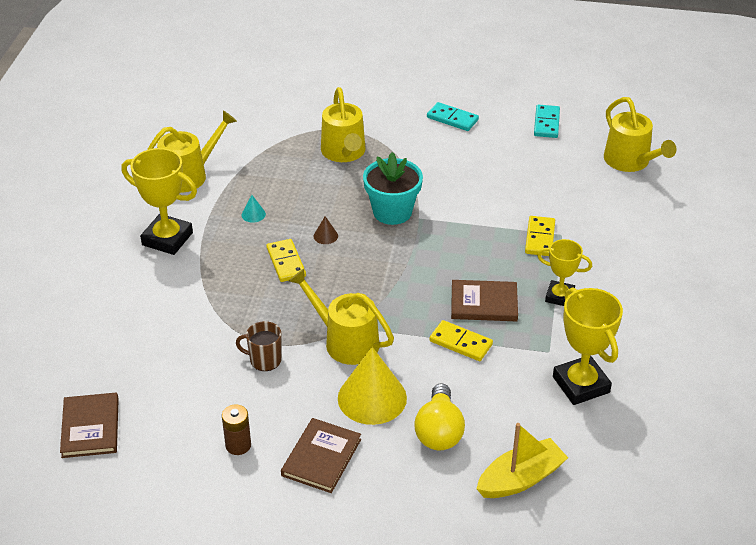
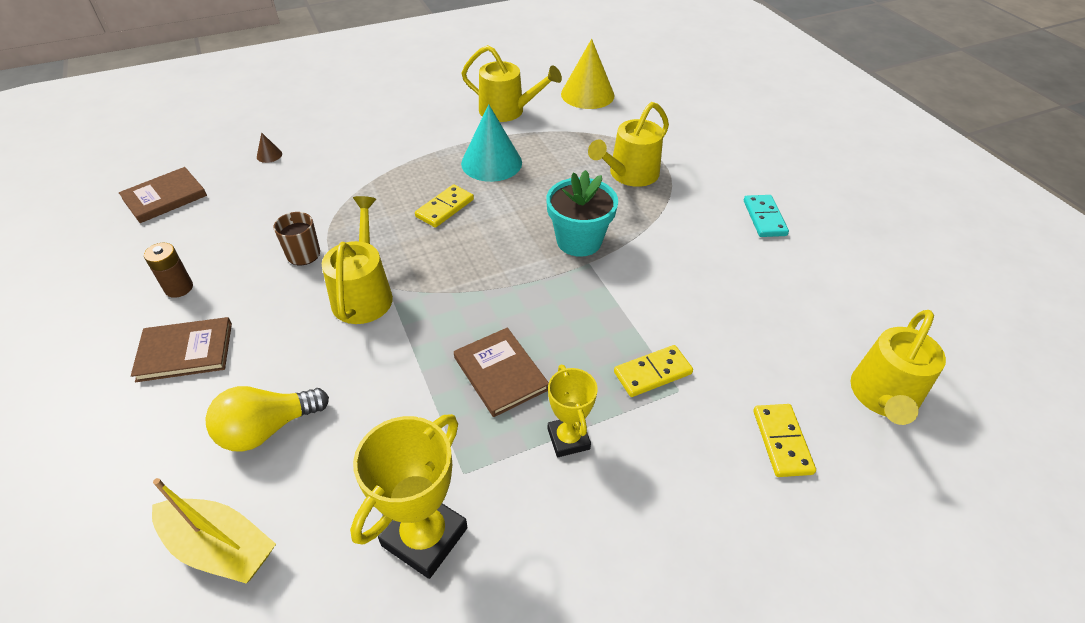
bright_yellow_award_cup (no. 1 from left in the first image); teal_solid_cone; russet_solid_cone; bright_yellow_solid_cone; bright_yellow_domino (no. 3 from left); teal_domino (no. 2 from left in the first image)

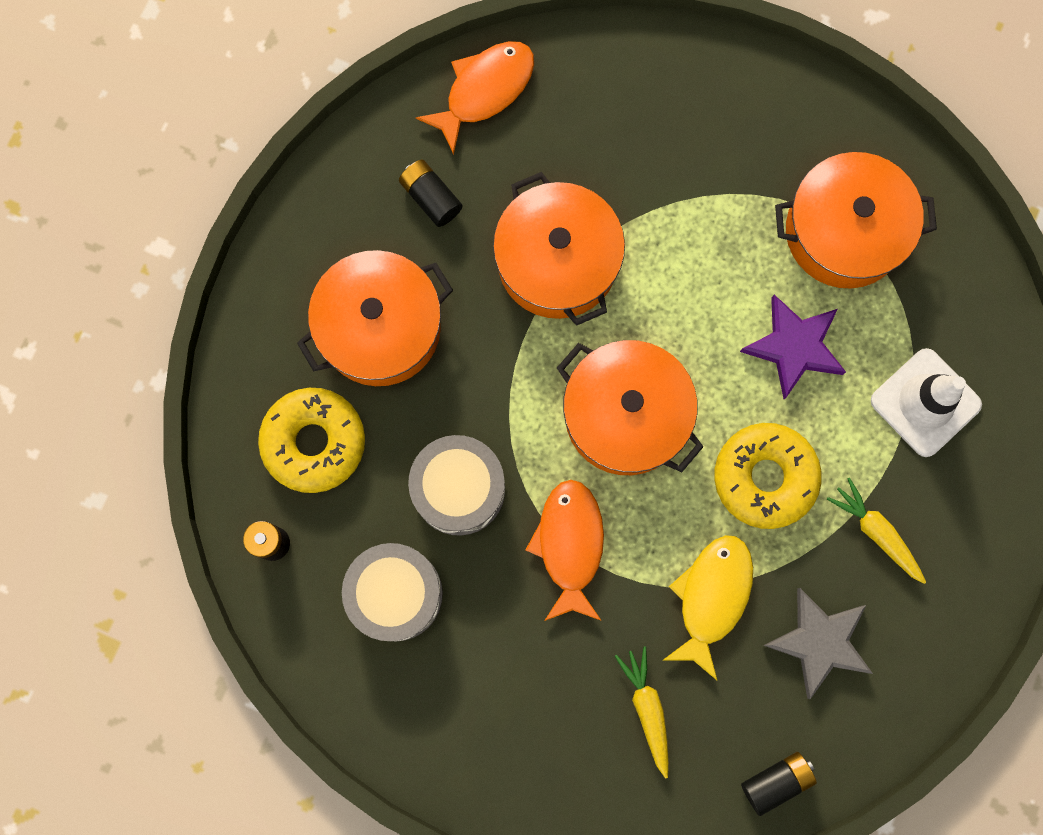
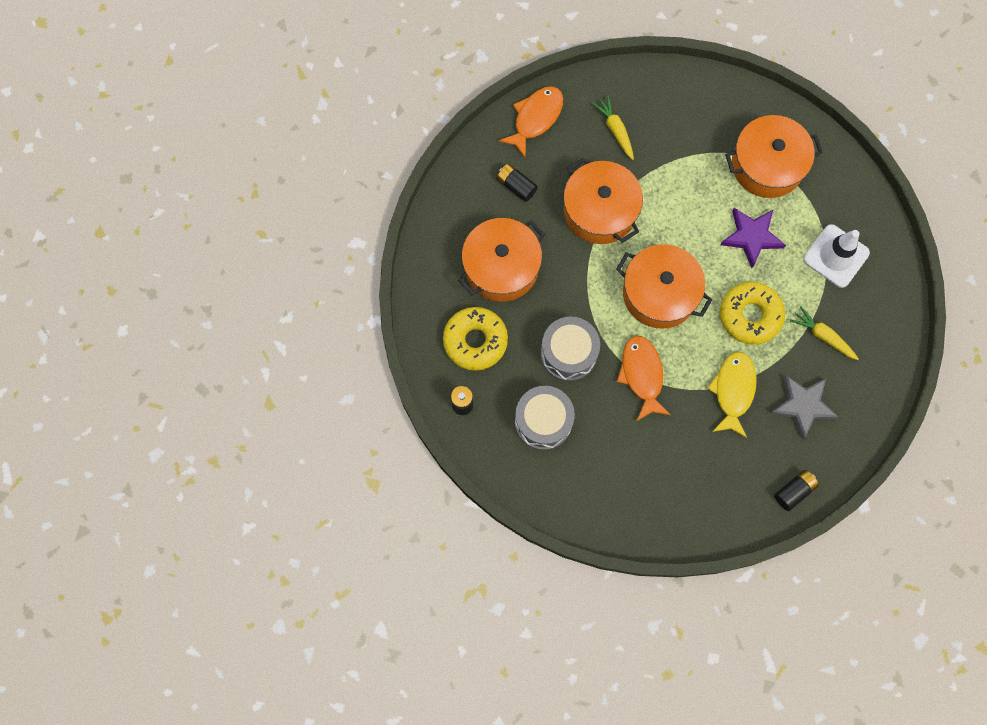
bright_yellow_root_vegetable (no. 1 from left)

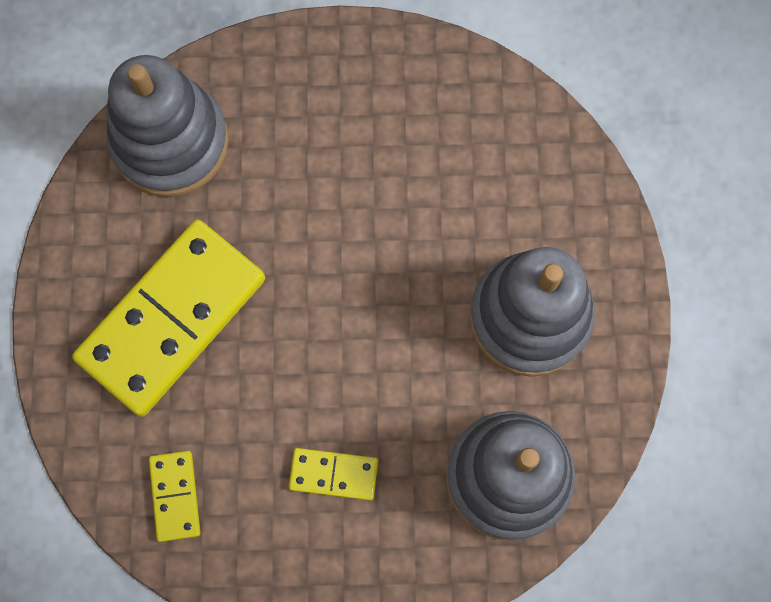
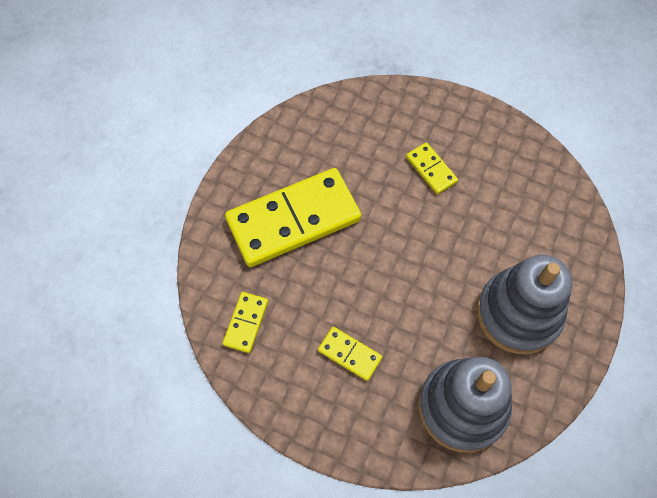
ash-grey_stacking_rings (no. 1 from left in the first image); bright_yellow_domino (no. 4 from left)

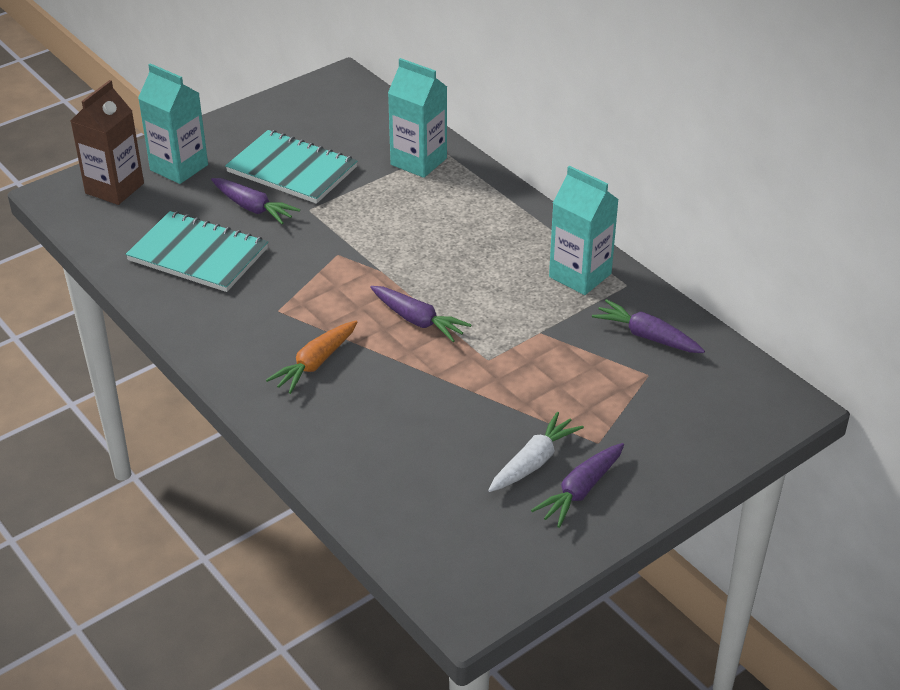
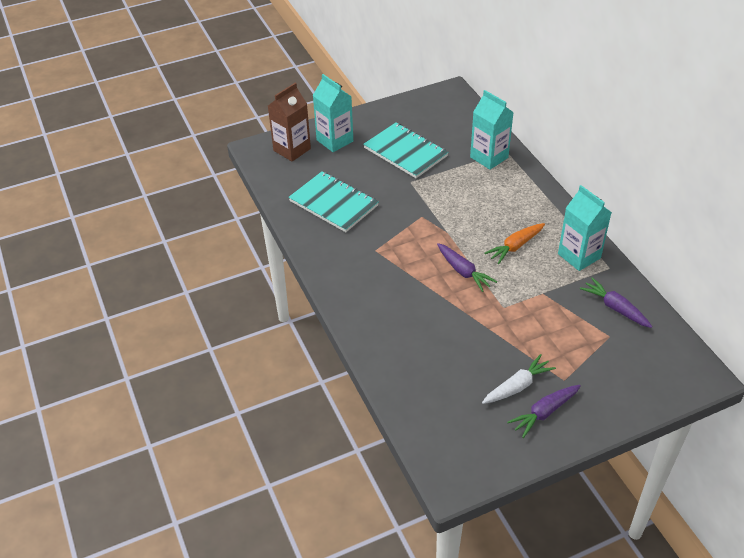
purple_root_vegetable (no. 1 from left in the first image); bright_orange_root_vegetable

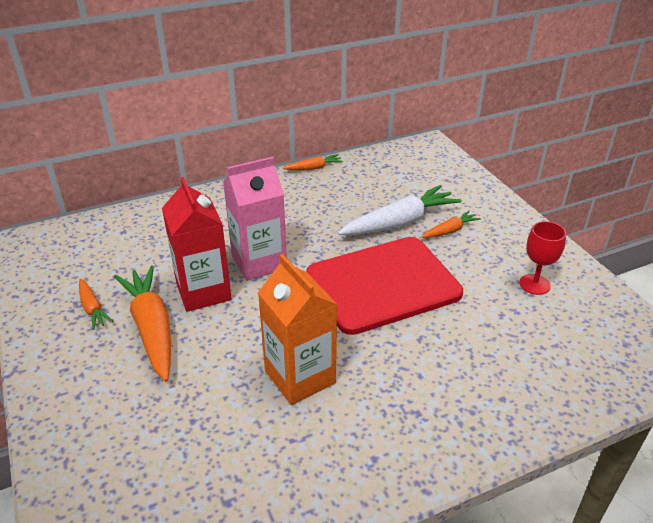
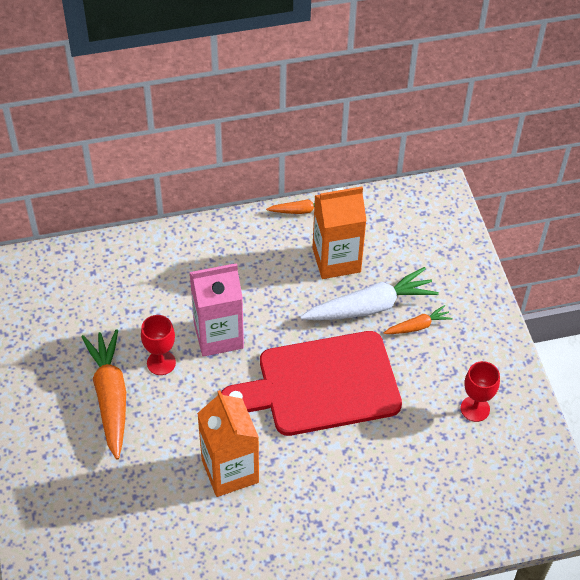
bright_orange_root_vegetable (no. 1 from left in the first image); scarlet_chalice (no. 1 from left); bright_orange_milk_carton (no. 2 from left)

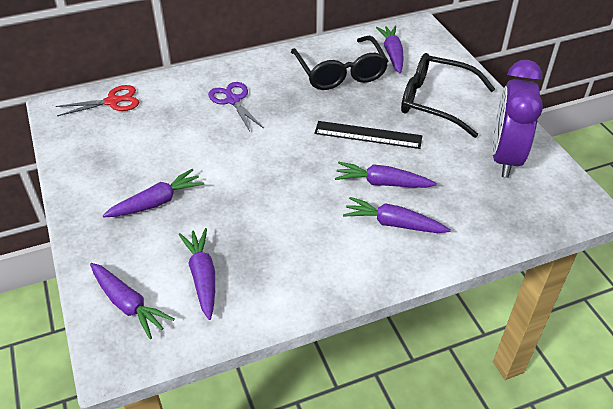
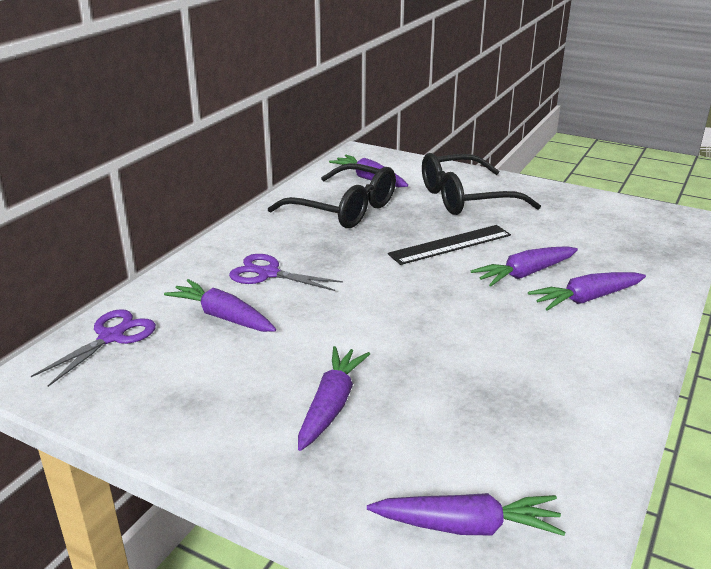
purple_shears (no. 1 from left); purple_root_vegetable (no. 1 from left); purple_clock

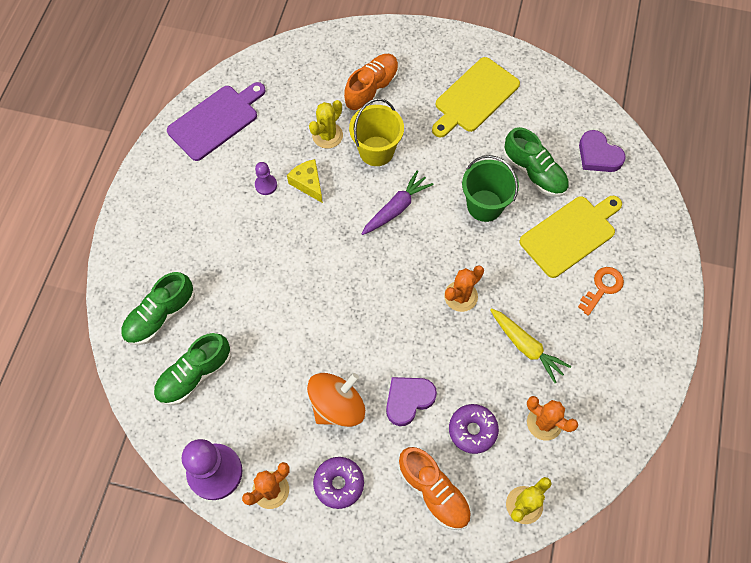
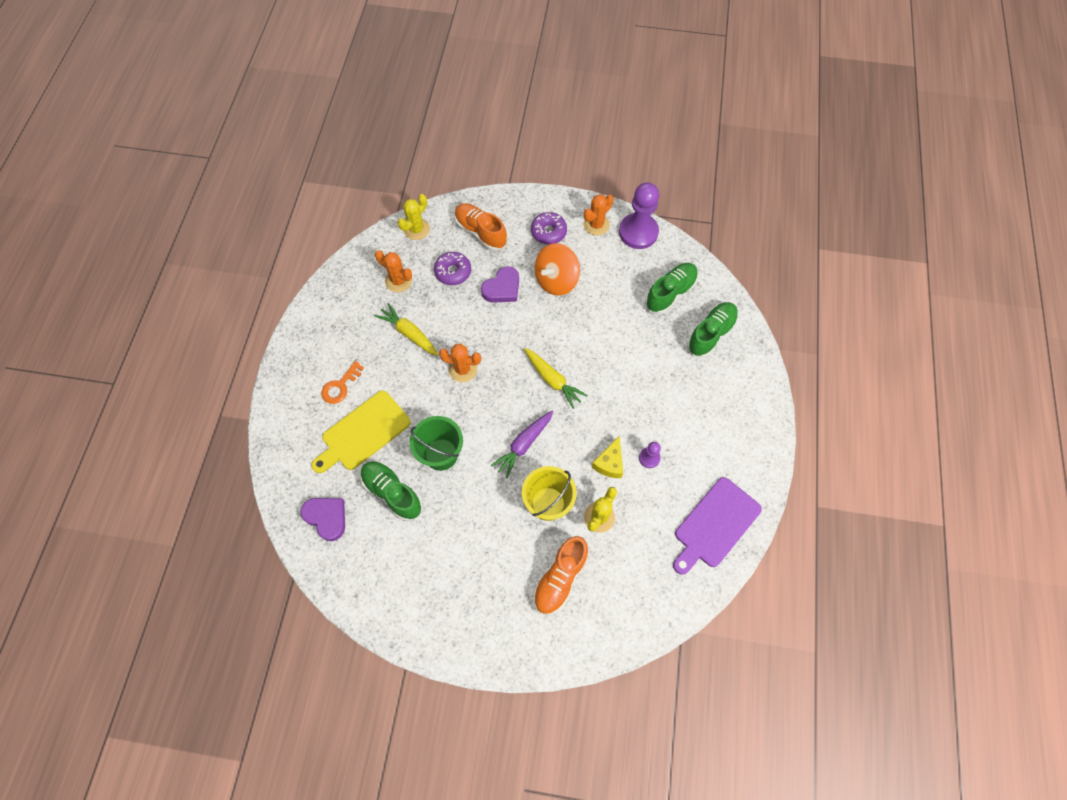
bright_yellow_cheese; bright_yellow_chopping_board (no. 1 from left in the first image); bright_orange_saguaro_cactus (no. 2 from left); bright_yellow_root_vegetable (no. 2 from left)

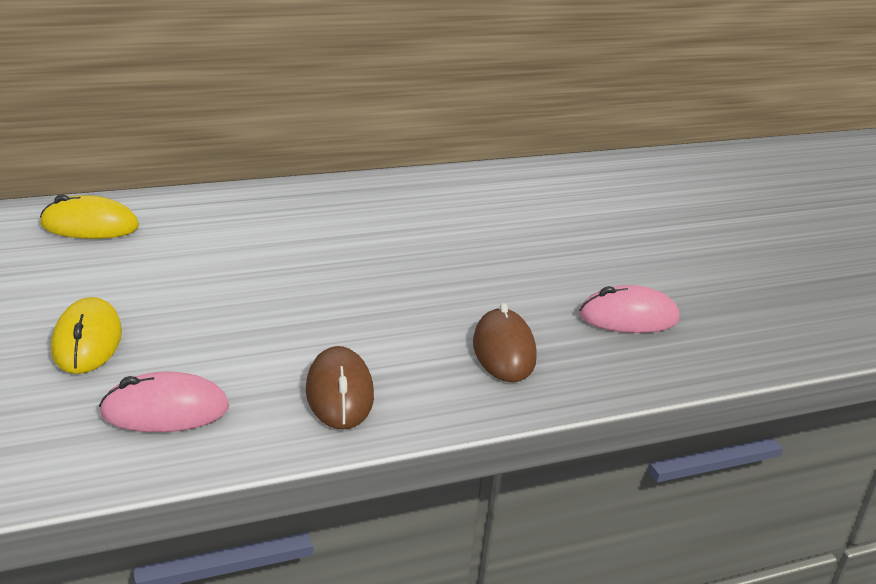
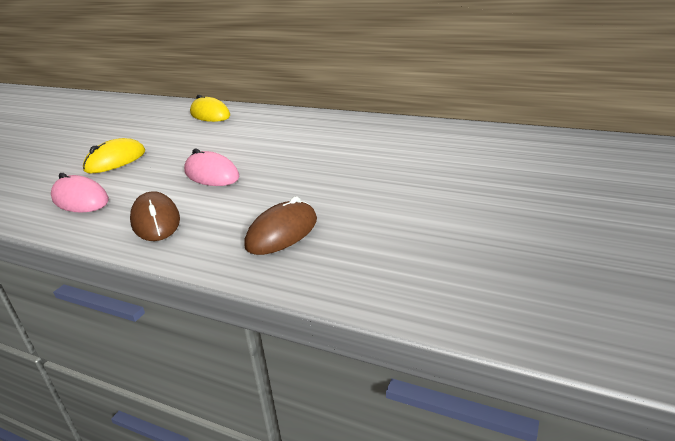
russet_PC_mouse (no. 1 from left); pink_PC_mouse (no. 2 from left)

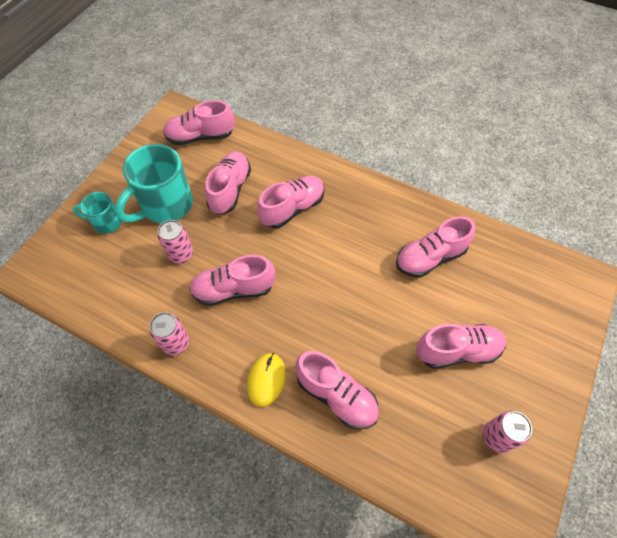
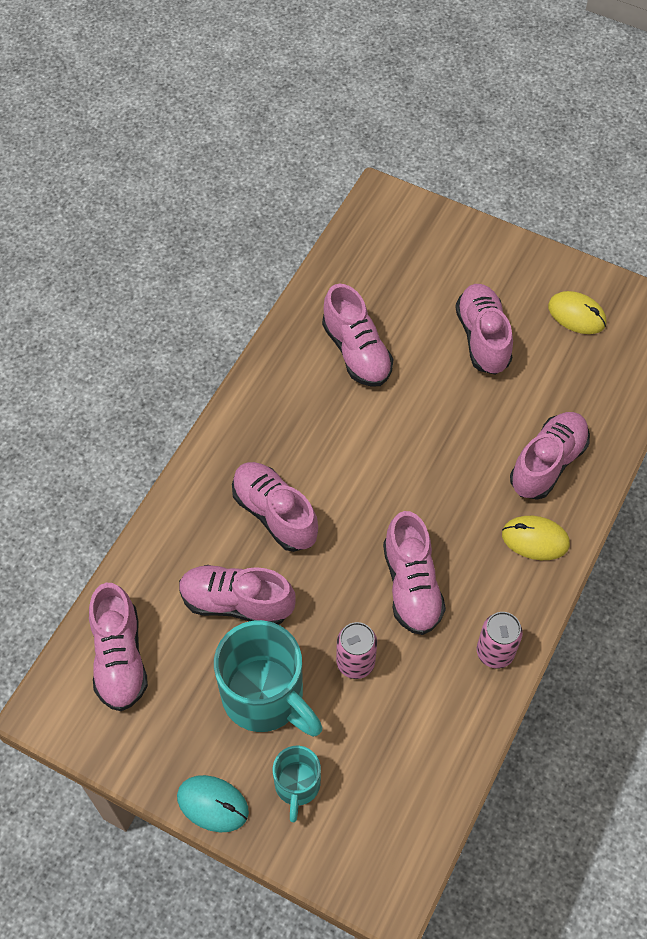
bright_yellow_PC_mouse (no. 2 from left); teal_PC_mouse

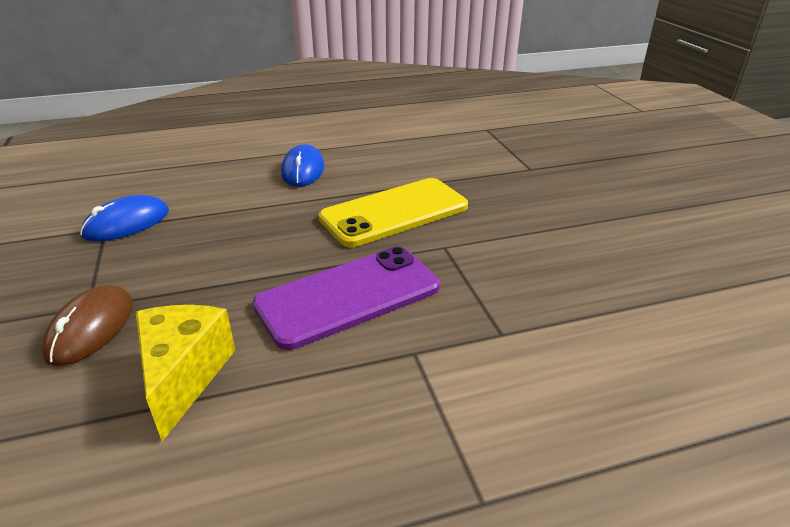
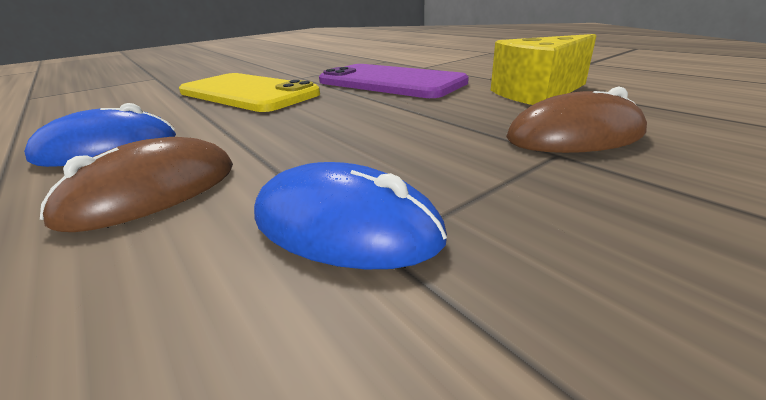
russet_PC_mouse (no. 1 from left)

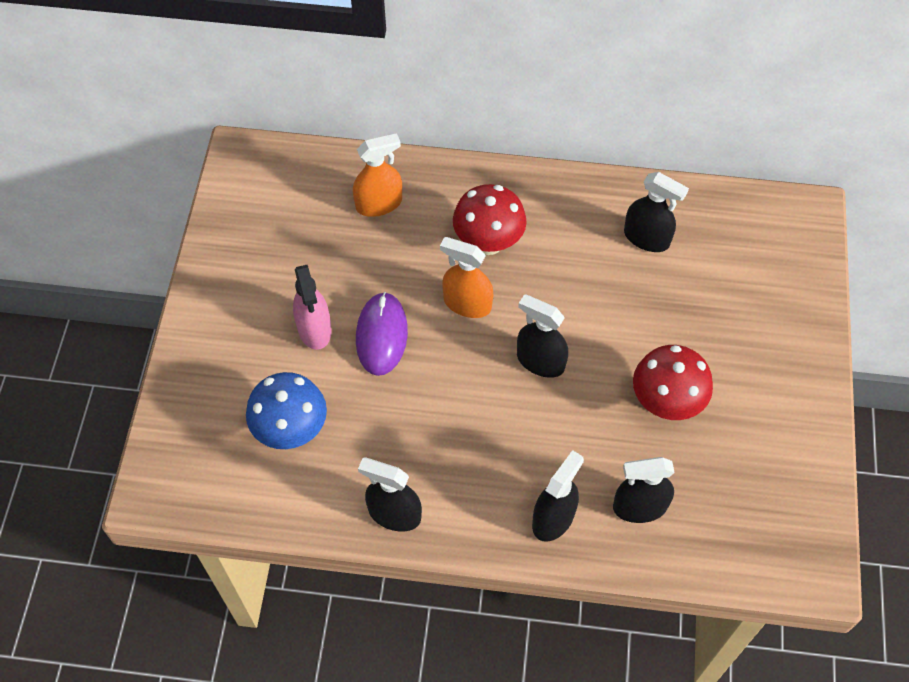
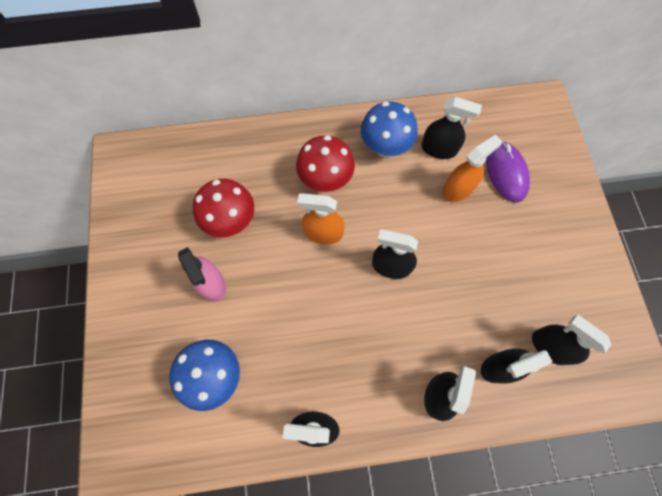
bright_orange_spray_cleaner (no. 2 from left); purple_PC_mouse; scarlet_toadstool (no. 1 from left); royal_blue_toadstool (no. 2 from left); jet-black_spray_cleaner (no. 6 from left)

